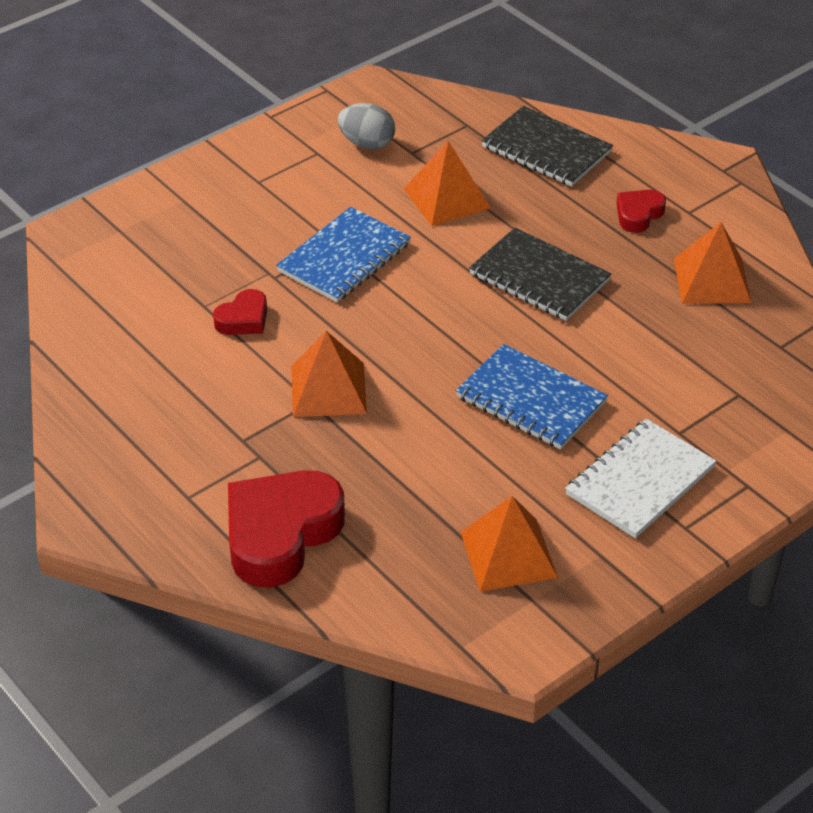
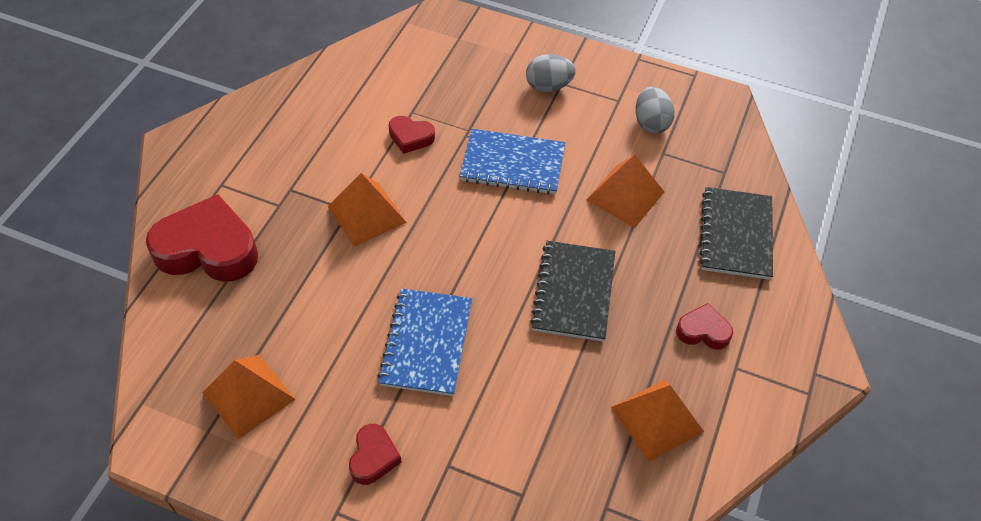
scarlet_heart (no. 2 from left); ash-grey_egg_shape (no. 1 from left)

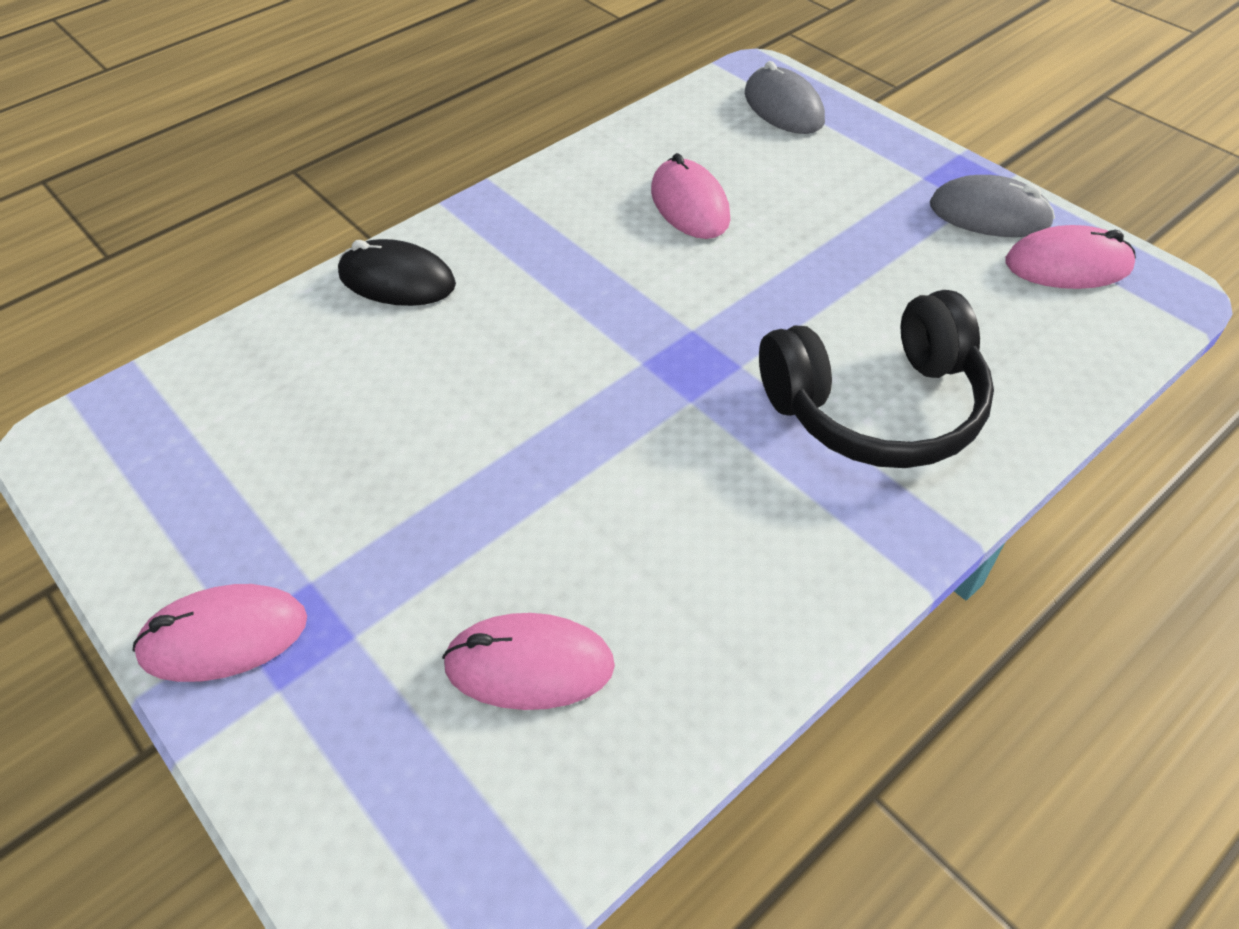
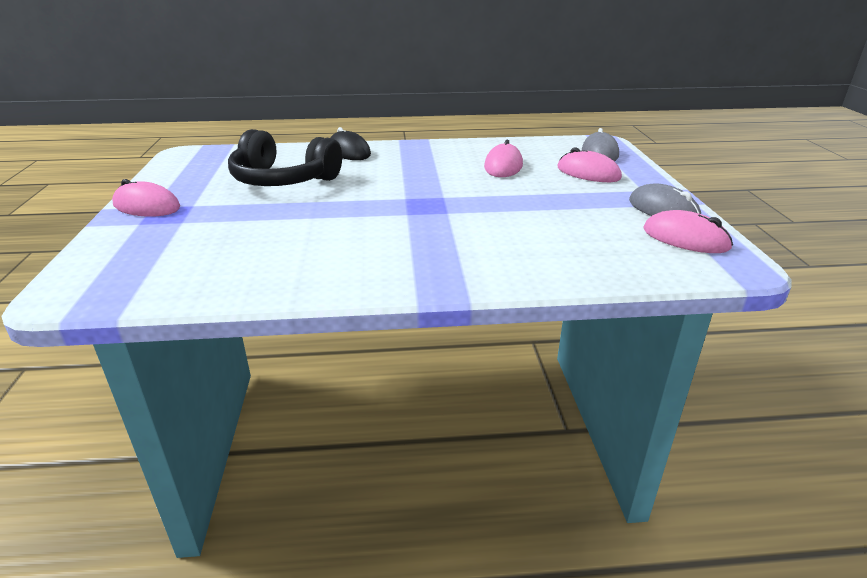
pink_PC_mouse (no. 3 from left); jet-black_headphones

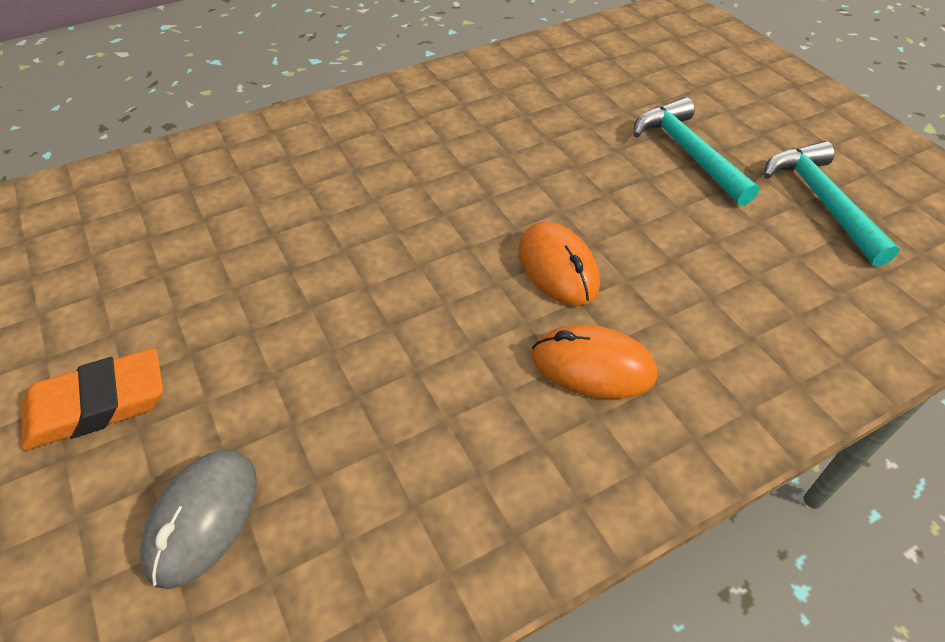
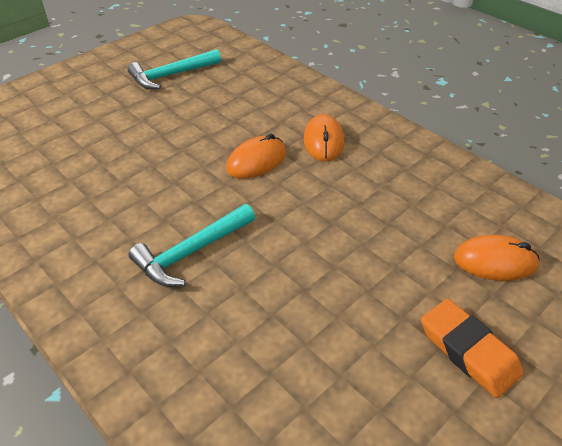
bright_orange_PC_mouse (no. 3 from left); teal_carpenter's_hammer (no. 2 from left)

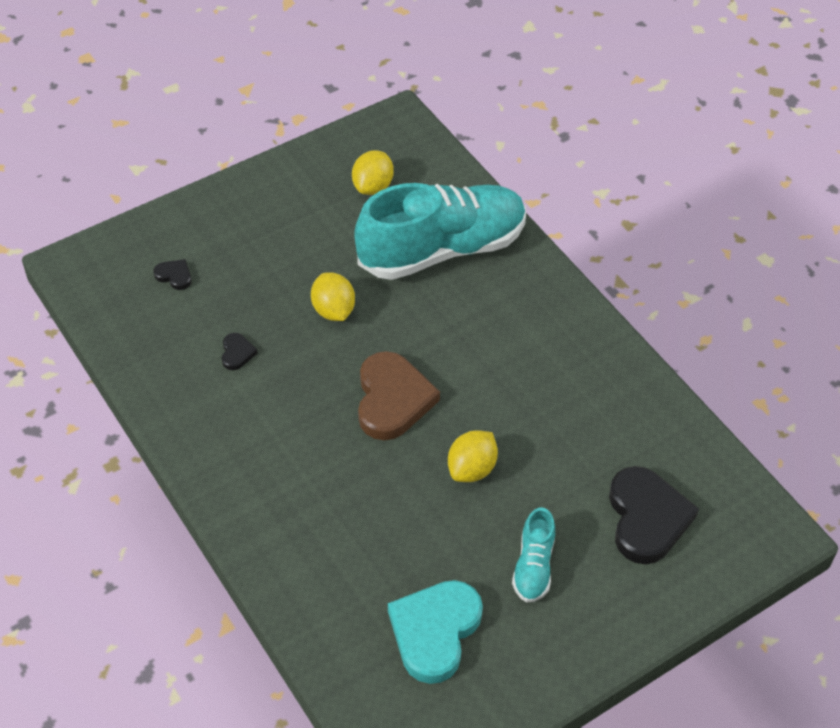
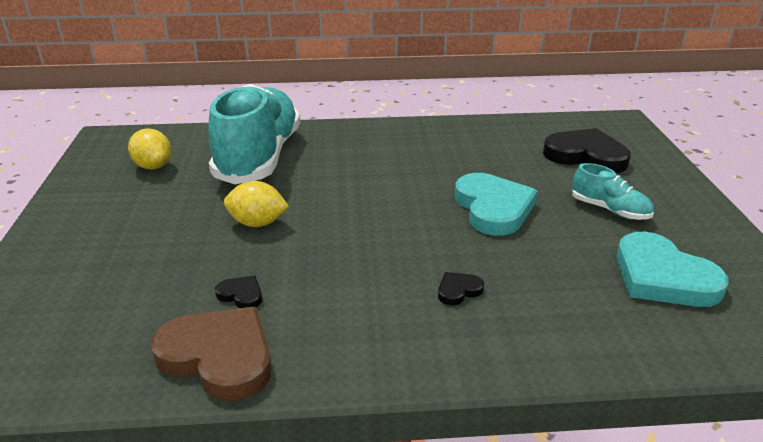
jet-black_heart (no. 2 from left); russet_heart; teal_heart (no. 1 from left)

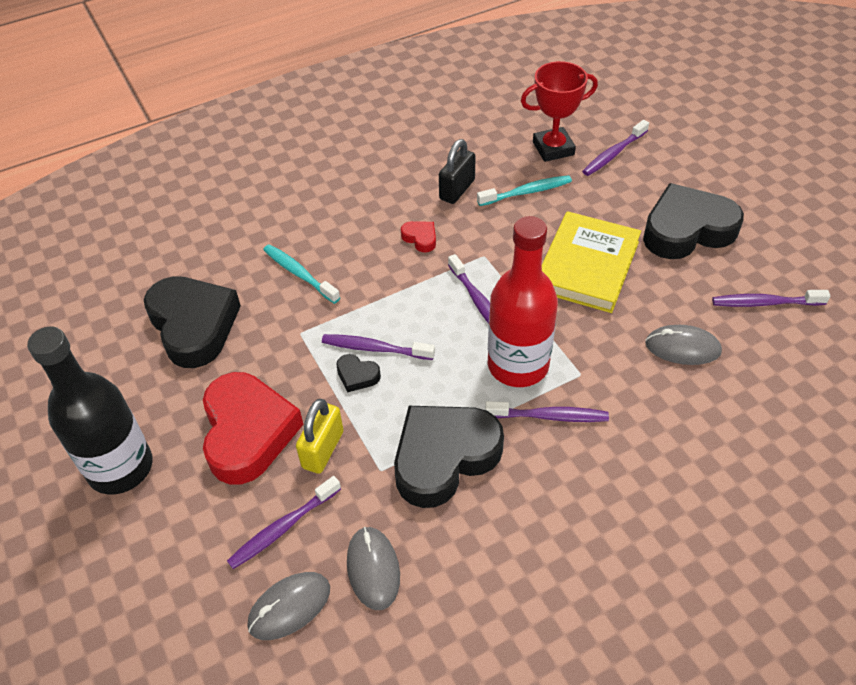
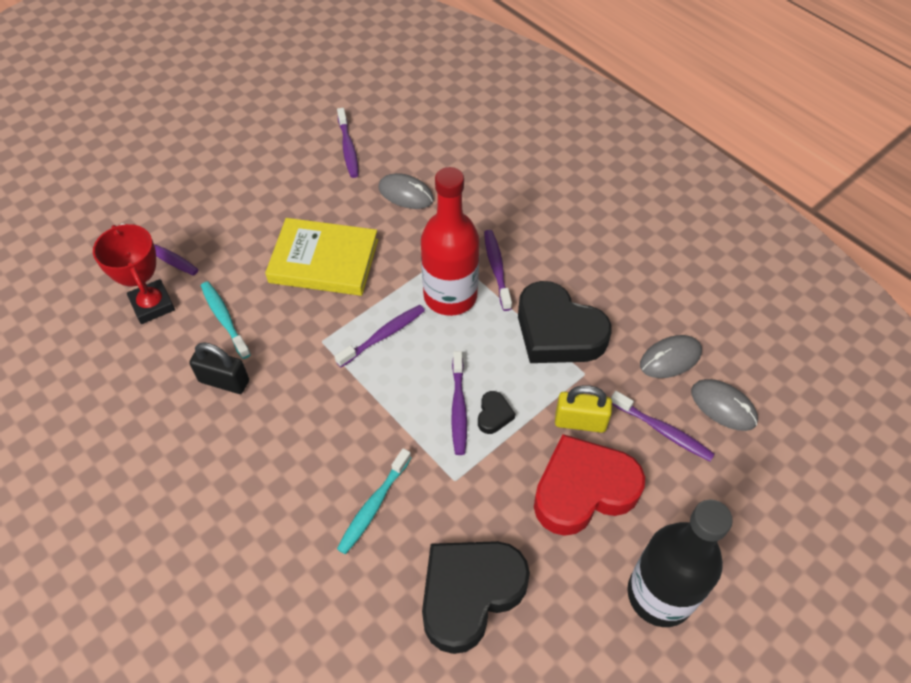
scarlet_heart (no. 2 from left in the first image); jet-black_heart (no. 4 from left in the first image); ash-grey_PC_mouse (no. 1 from left)

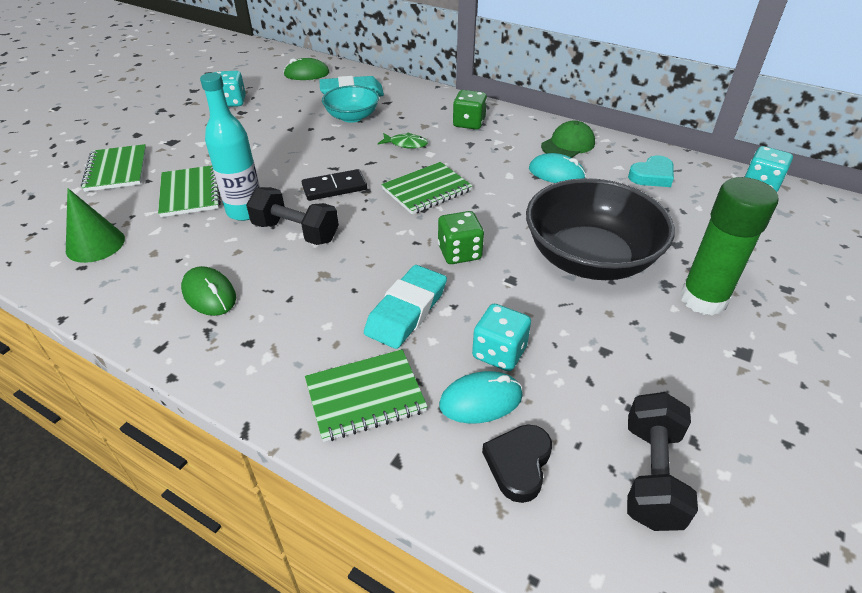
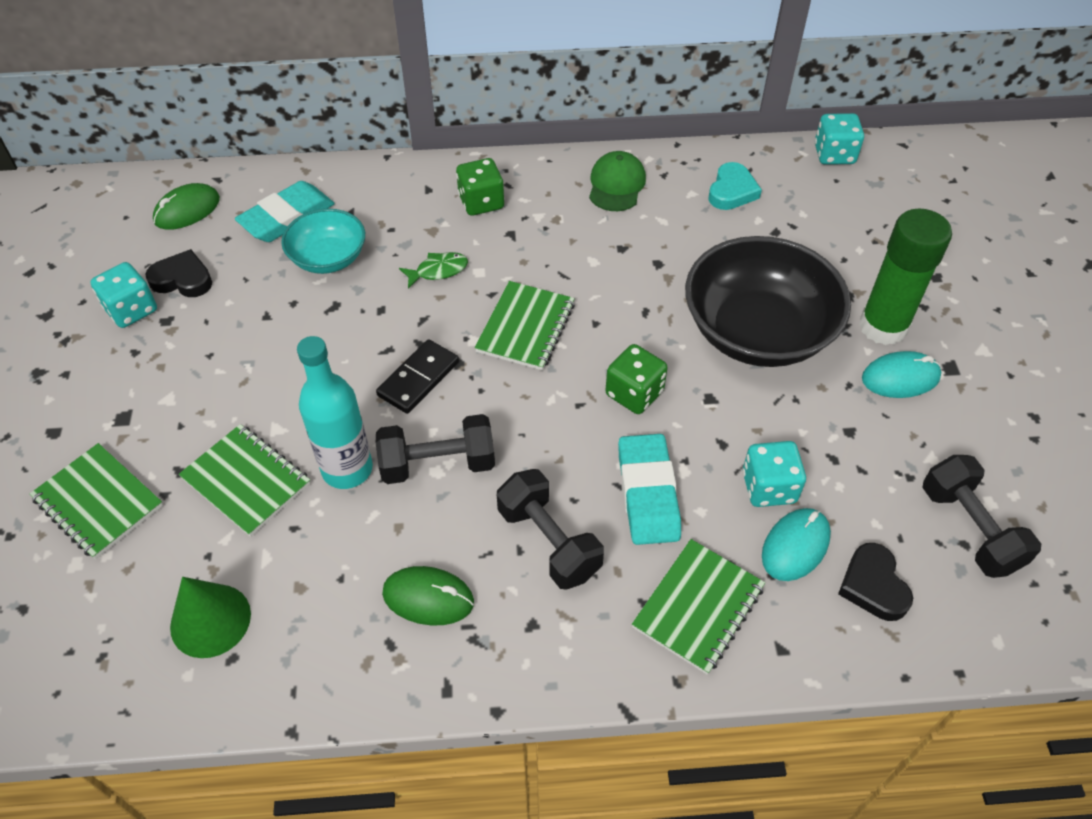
teal_PC_mouse (no. 2 from left); jet-black_heart (no. 1 from left); jet-black_free_weight (no. 2 from left)

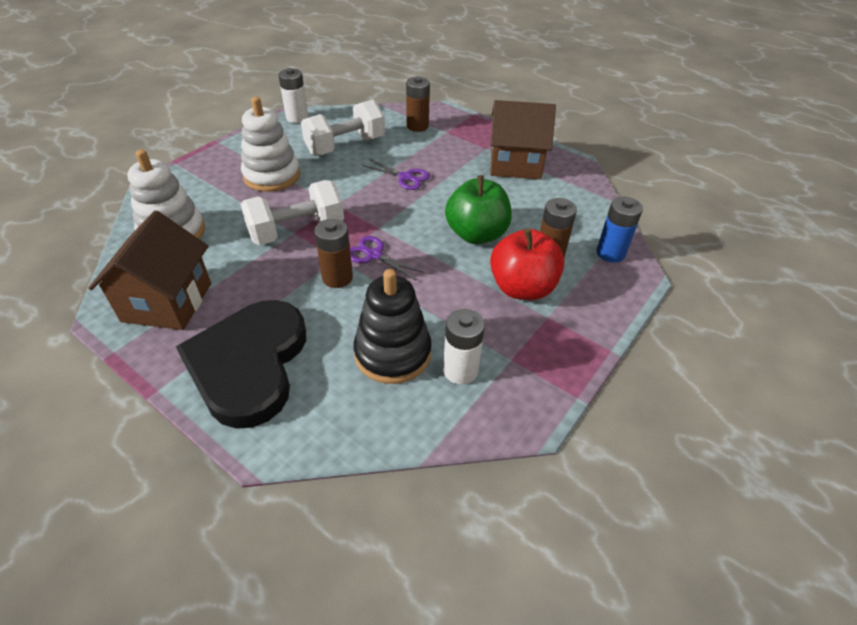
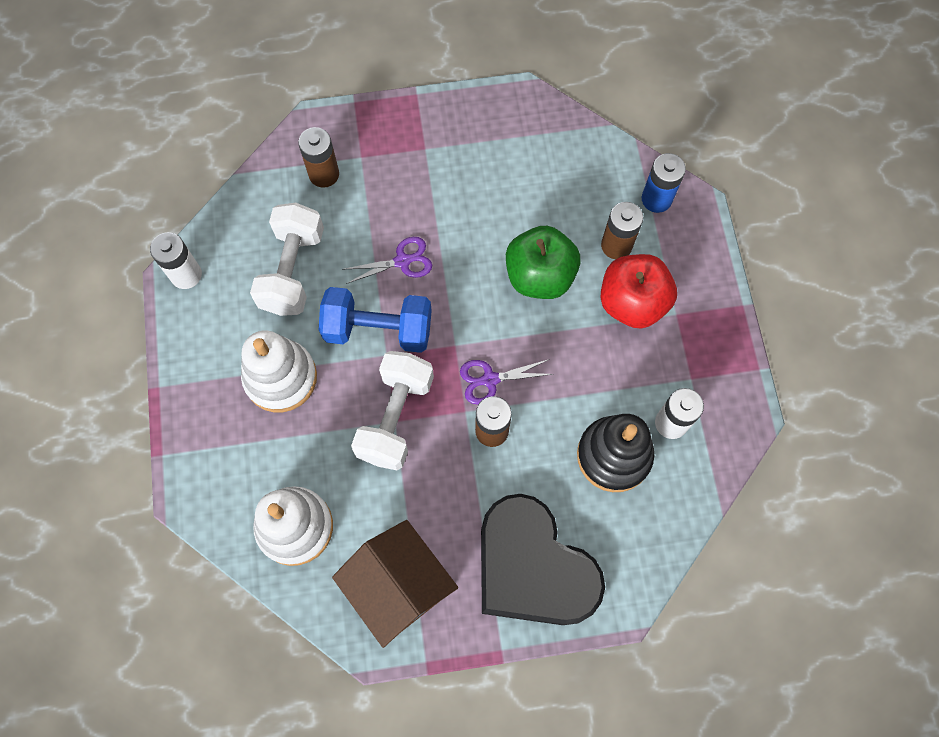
russet_toy_house (no. 2 from left in the first image); royal_blue_free_weight

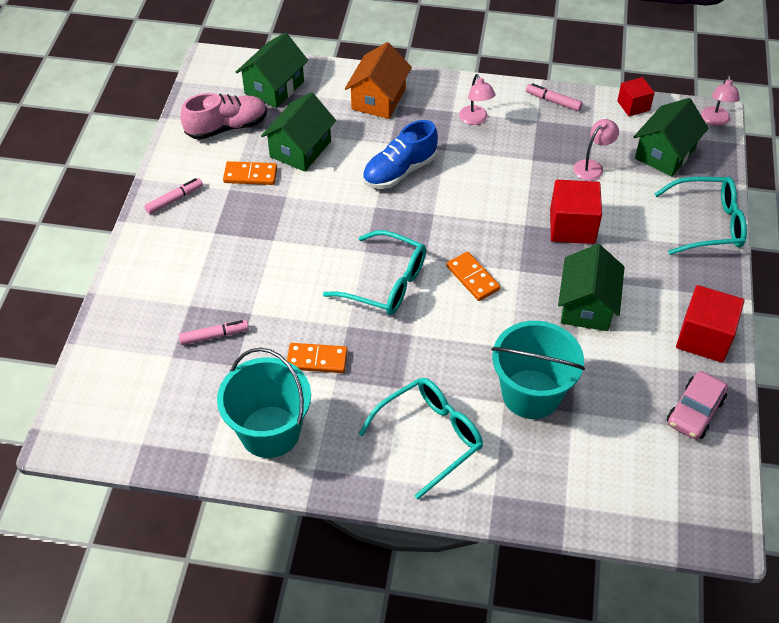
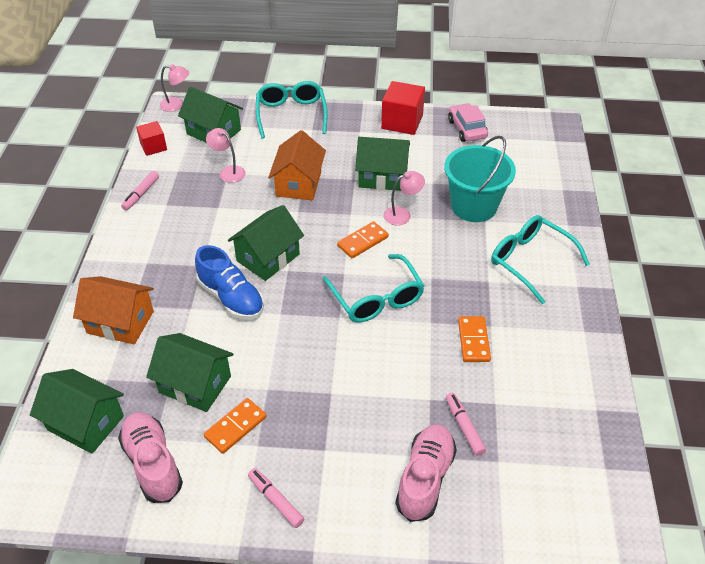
teal_bucket (no. 1 from left in the first image); bright_orange_domino (no. 1 from left); teal_spectacles (no. 2 from left); pink_desk_lamp (no. 3 from left); bright_orange_toy_house (no. 2 from left); pink_automobile; emerald_toy_house (no. 4 from left); pink_sneaker (no. 2 from left)

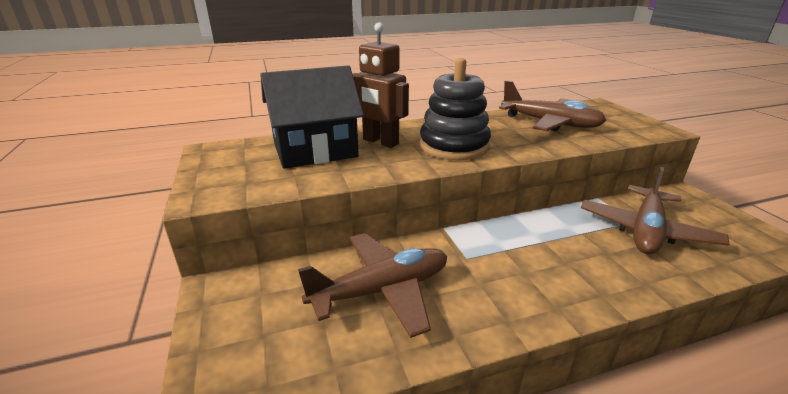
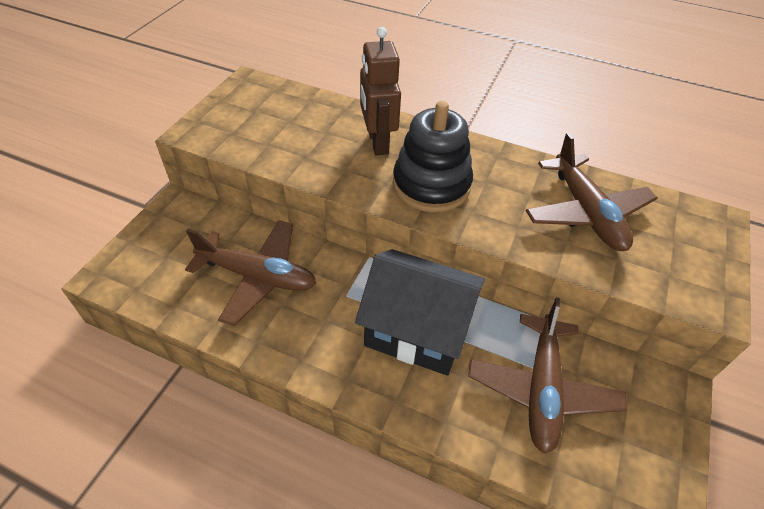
jet-black_toy_house; russet_plane (no. 2 from left)

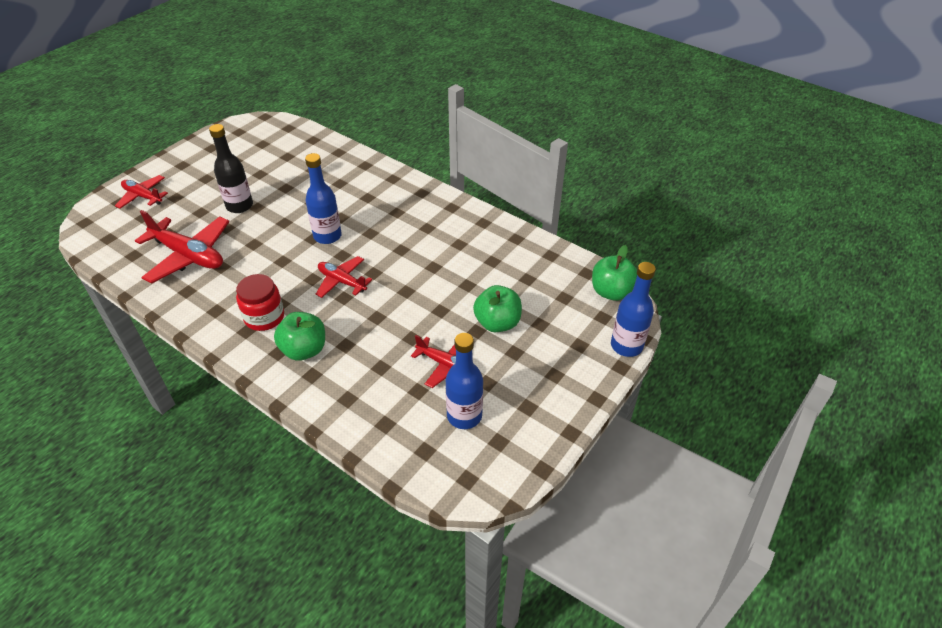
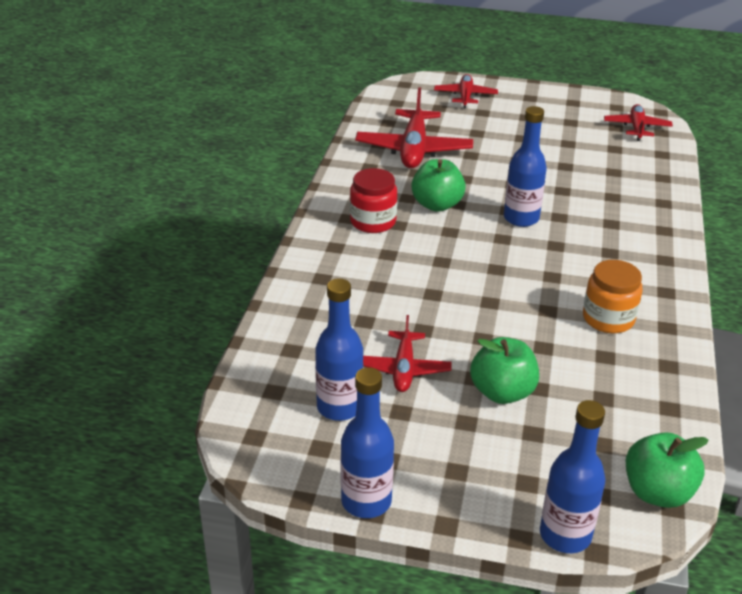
jet-black_drink_bottle; emerald_apple (no. 1 from left); scarlet_plane (no. 4 from left); royal_blue_drink_bottle (no. 2 from left); bright_orange_preserve_jar

